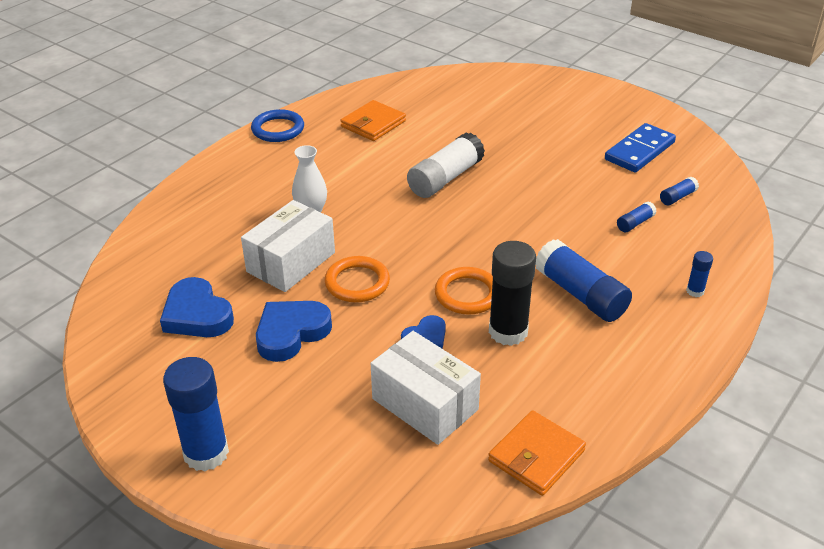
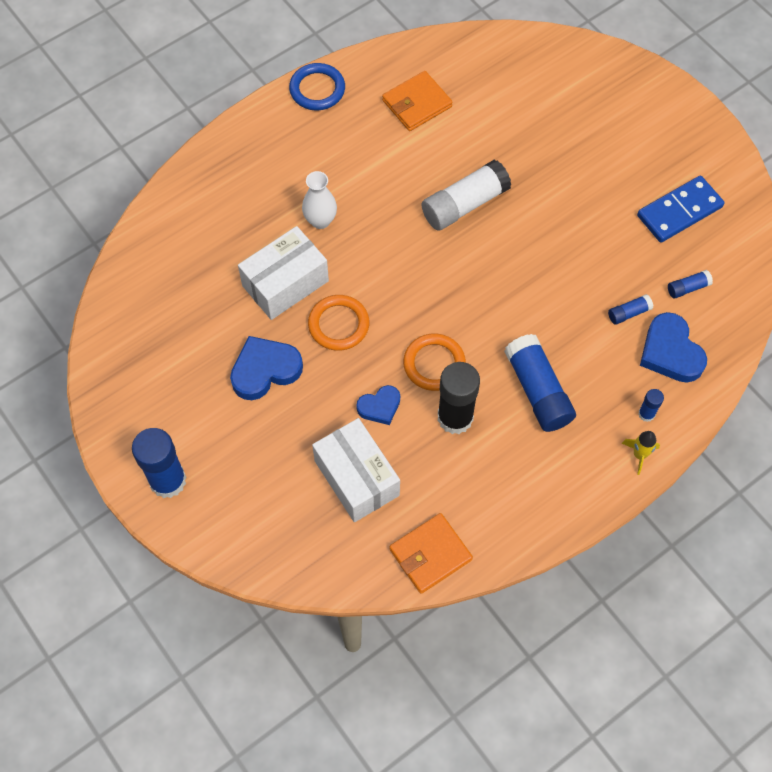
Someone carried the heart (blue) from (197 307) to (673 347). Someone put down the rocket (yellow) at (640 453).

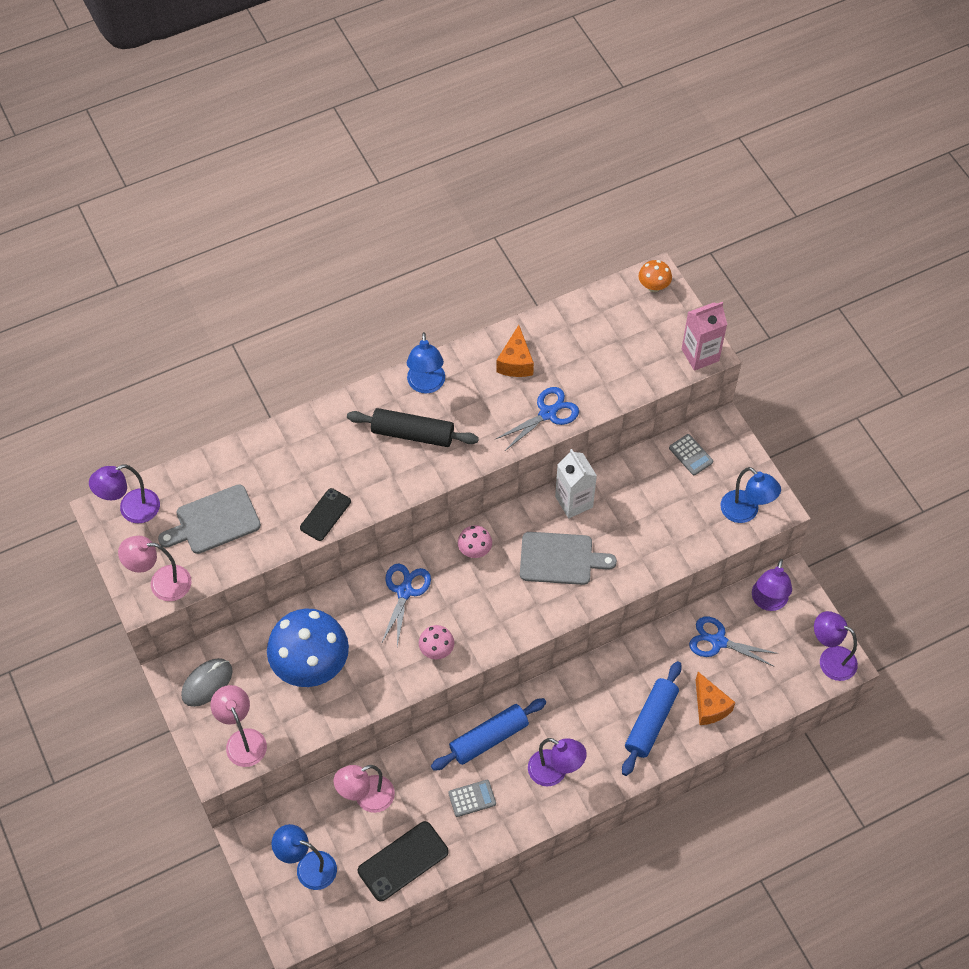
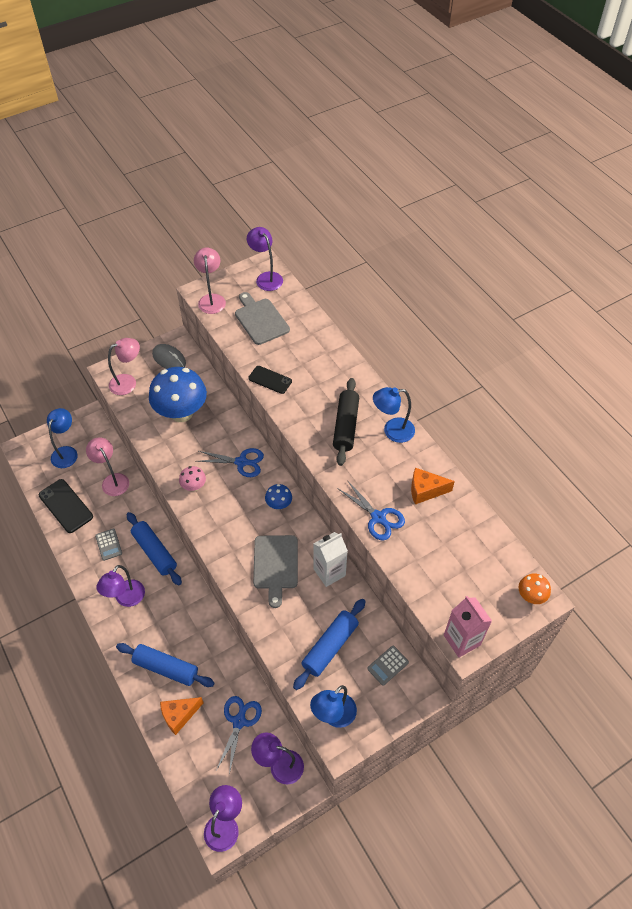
Someone repainted the mushroom (pink) at (475 541), which became the mushroom (blue) at (278 497). Someone put down the rolling pin (blue) at (329 644).

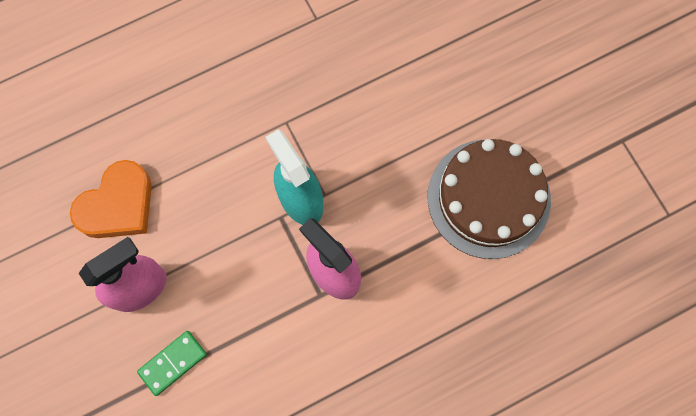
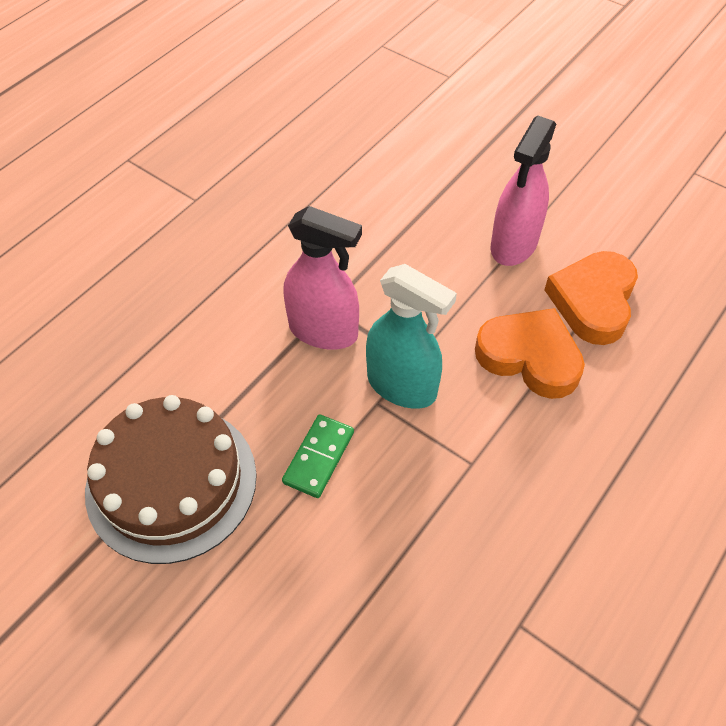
Someone carried the domino (green) from (172 363) to (318 456). Someone put down the heart (orange) at (530 353).

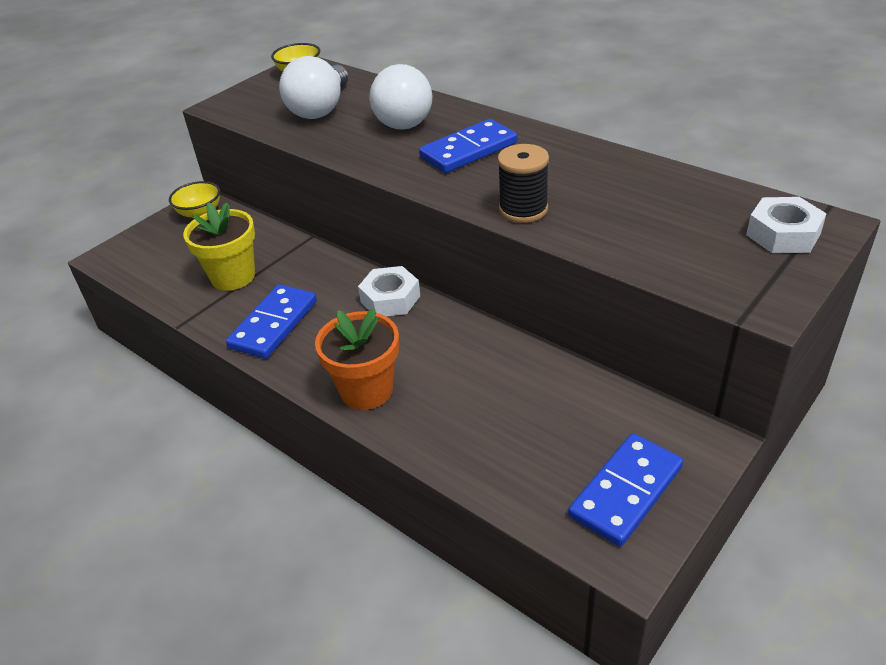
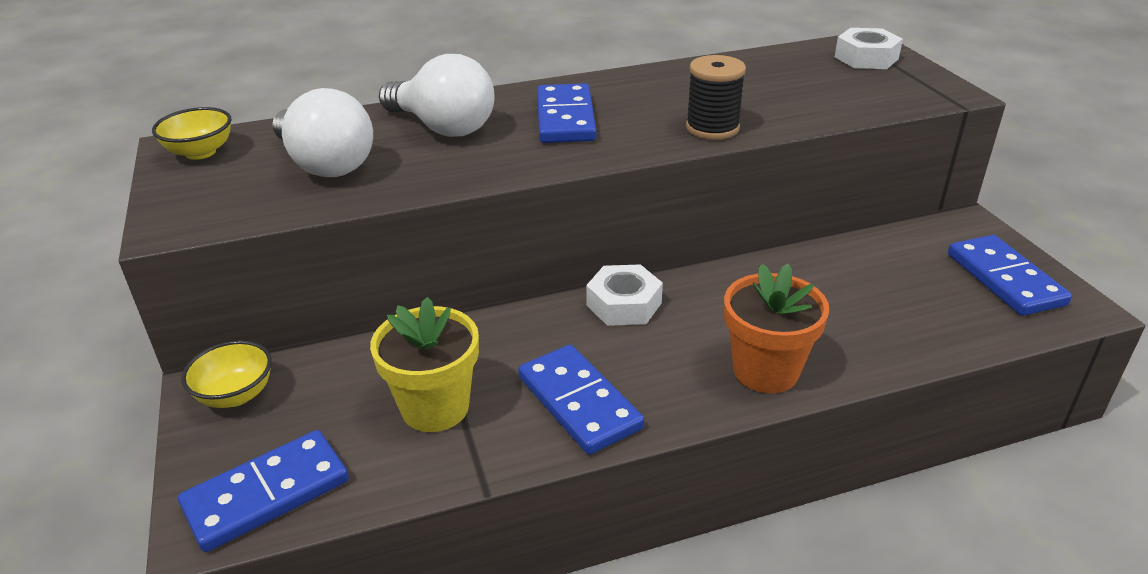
Someone put down the domino (blue) at (263 491).

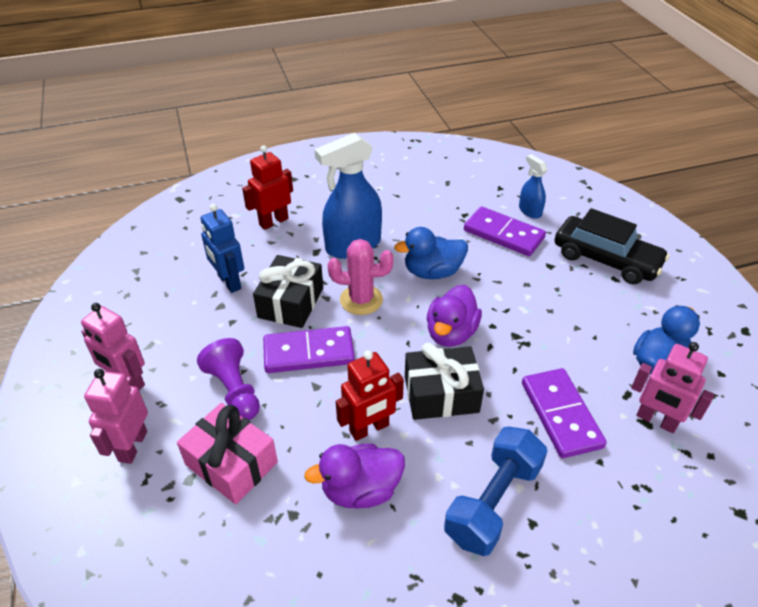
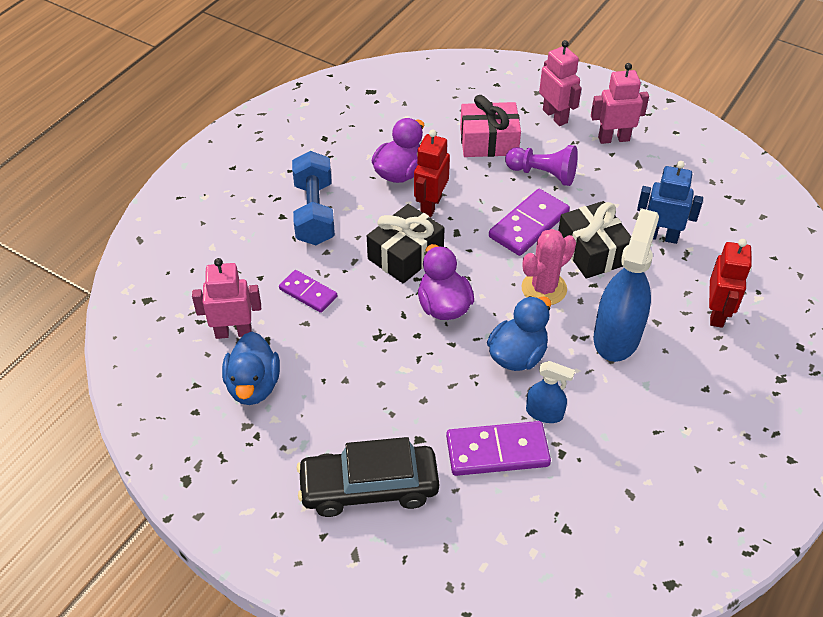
Someone carried the spray bottle (blue) from (533 186) to (550 392). Someone scaled the domino (purple) at (564 413) by 0.63.

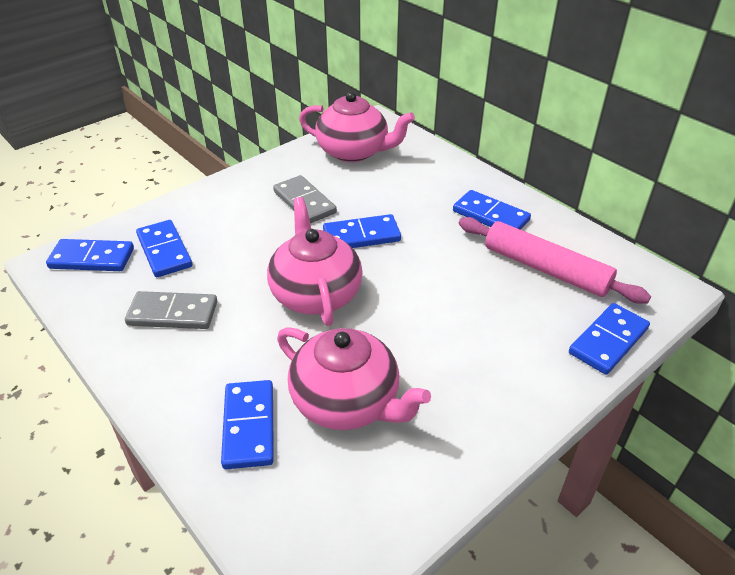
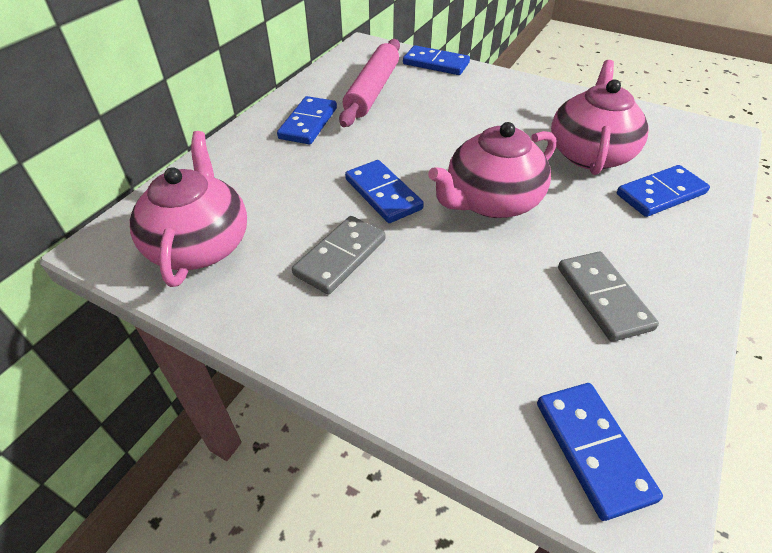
Someone took away the domino (blue) at (164 248).

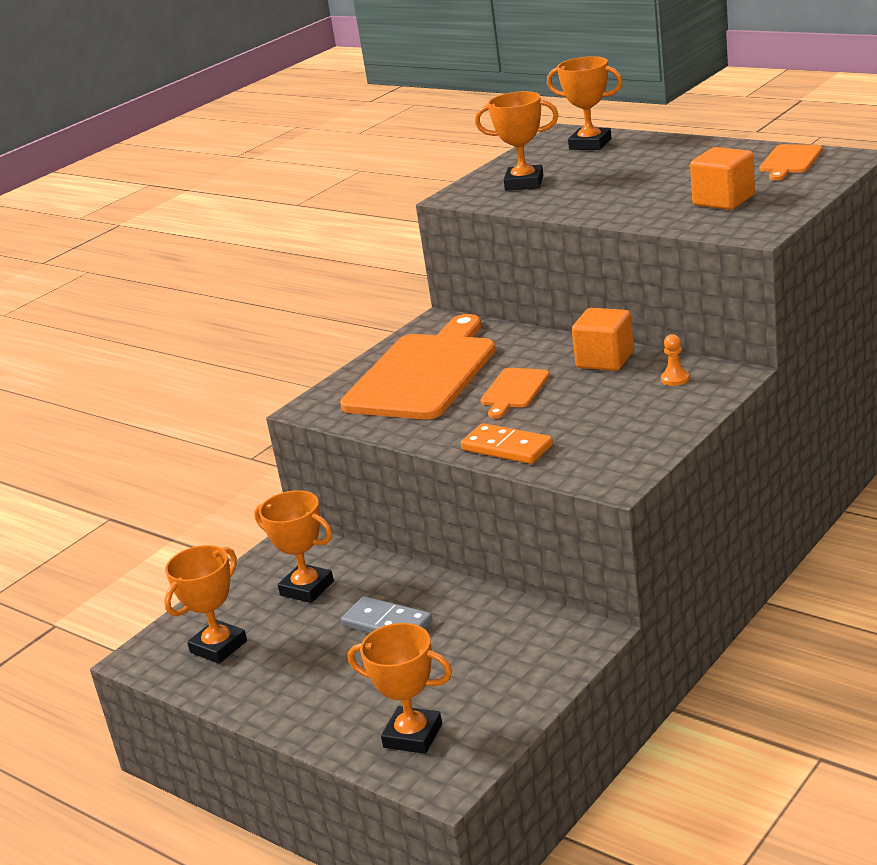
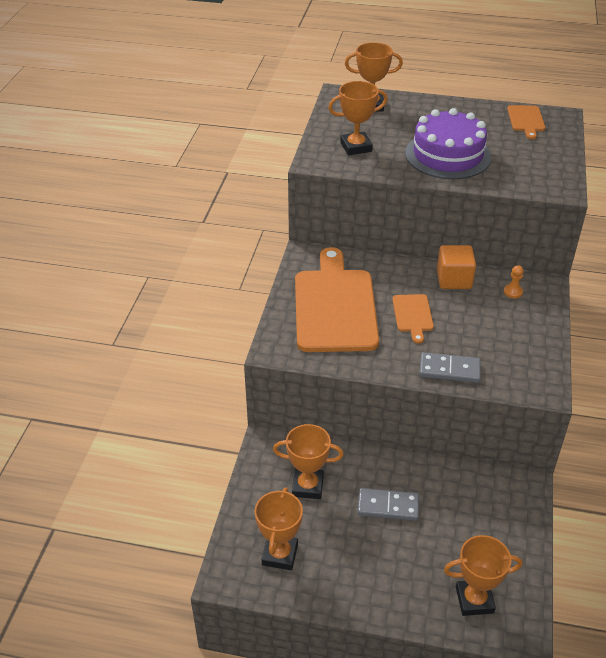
Someone took away the cube (orange) at (722 178). Someone repainted the domino (orange) at (507 443), which became the domino (grey) at (450 367). Someone put down the cake (purple) at (448 143).

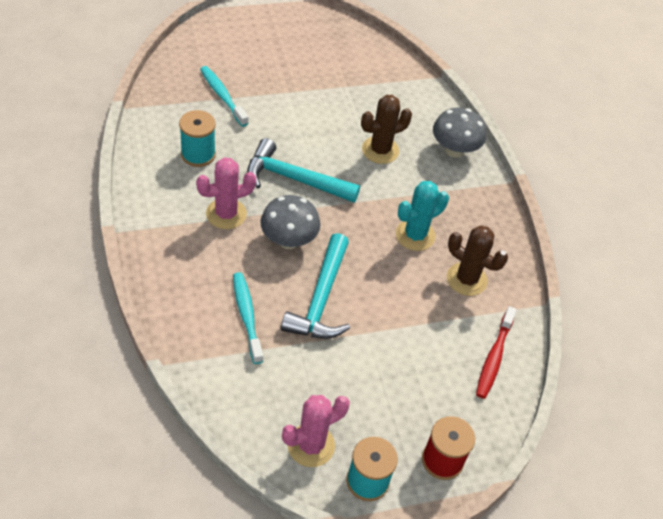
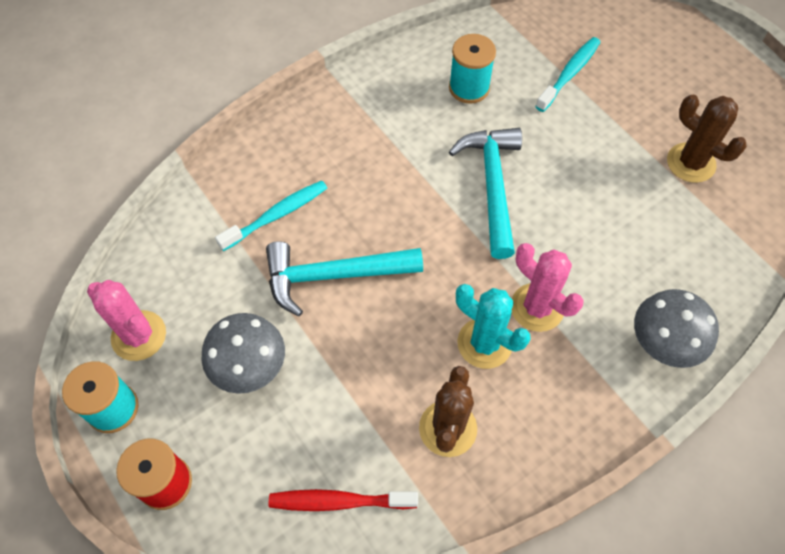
Someone carried the cactus (brown) from (386 129) to (707 138). Someone carried the cactus (pink) from (226 194) to (548 287). Someone carried the mushroom (grey) from (290 222) to (243 353).

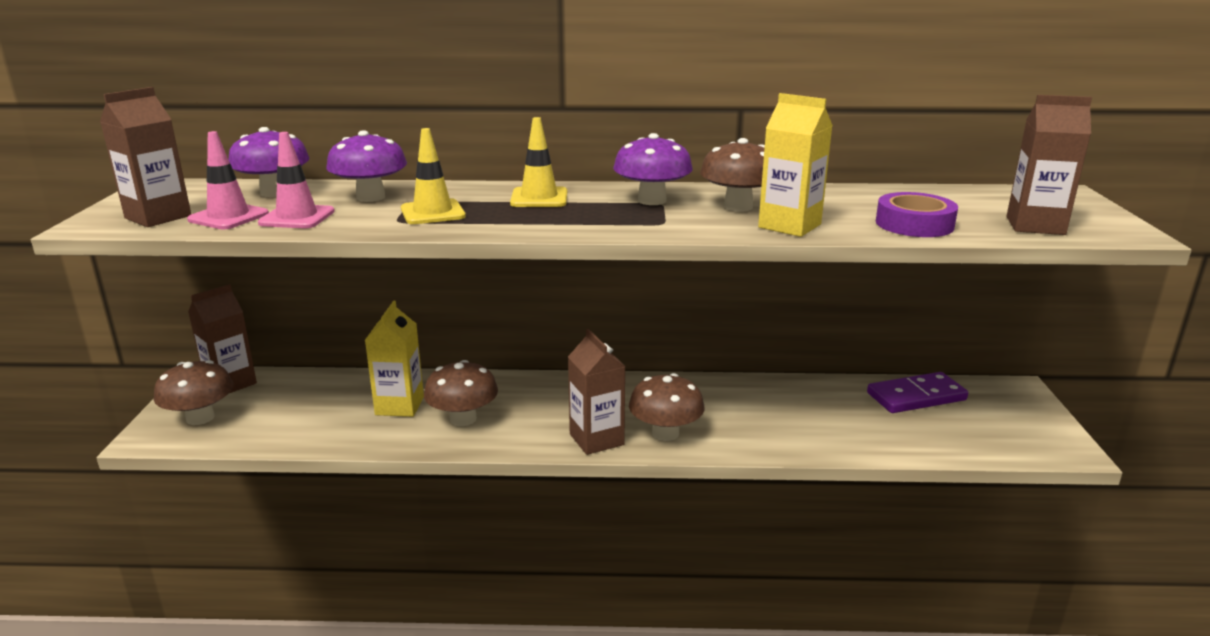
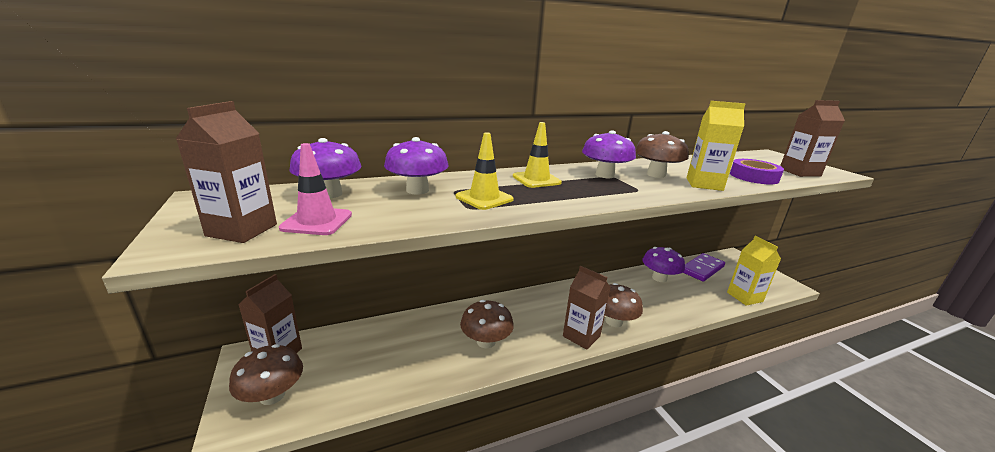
Someone took away the traffic cone (pink) at (296 180). Someone carried the carton (yellow) from (394 359) to (754 271). Someone put down the mushroom (purple) at (663 264).

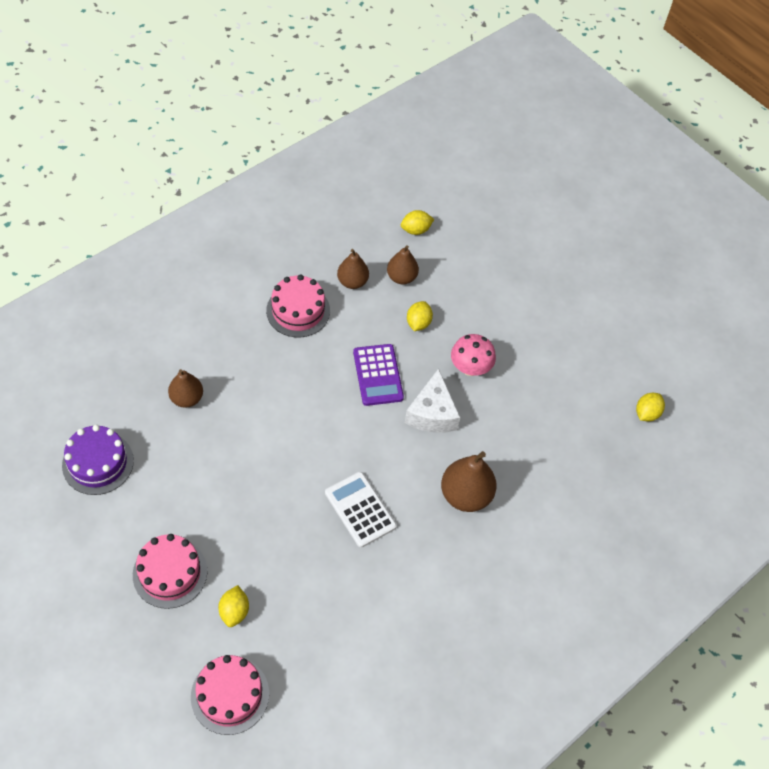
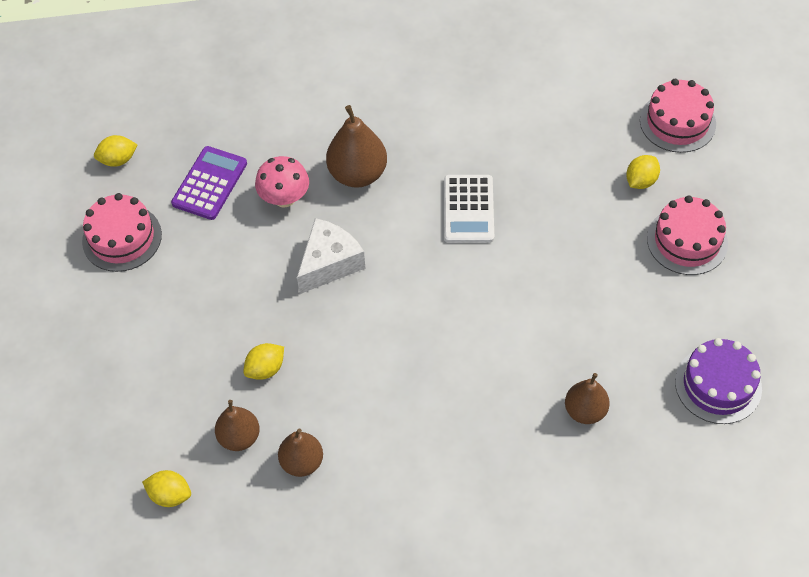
Someone carried the cake (pink) from (298 305) to (122 232). Someone carried the mushroom (pink) from (473 355) to (282 182). Someone carried the calculator (purple) from (378 375) to (209 183).

